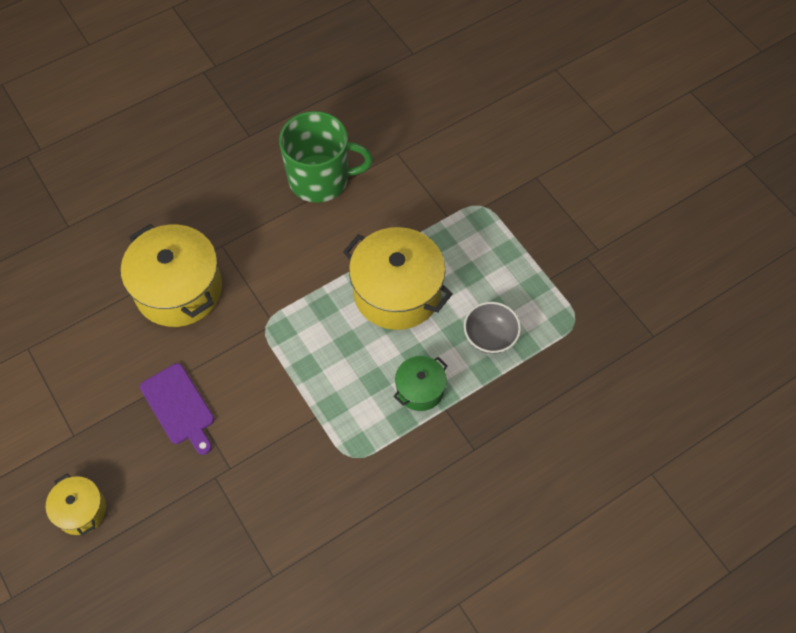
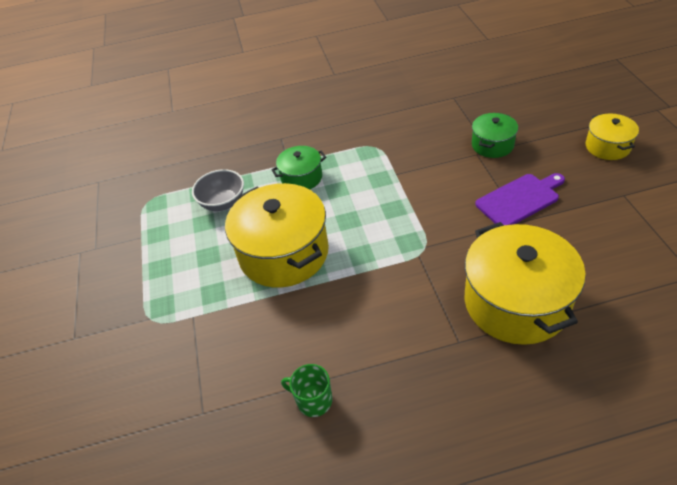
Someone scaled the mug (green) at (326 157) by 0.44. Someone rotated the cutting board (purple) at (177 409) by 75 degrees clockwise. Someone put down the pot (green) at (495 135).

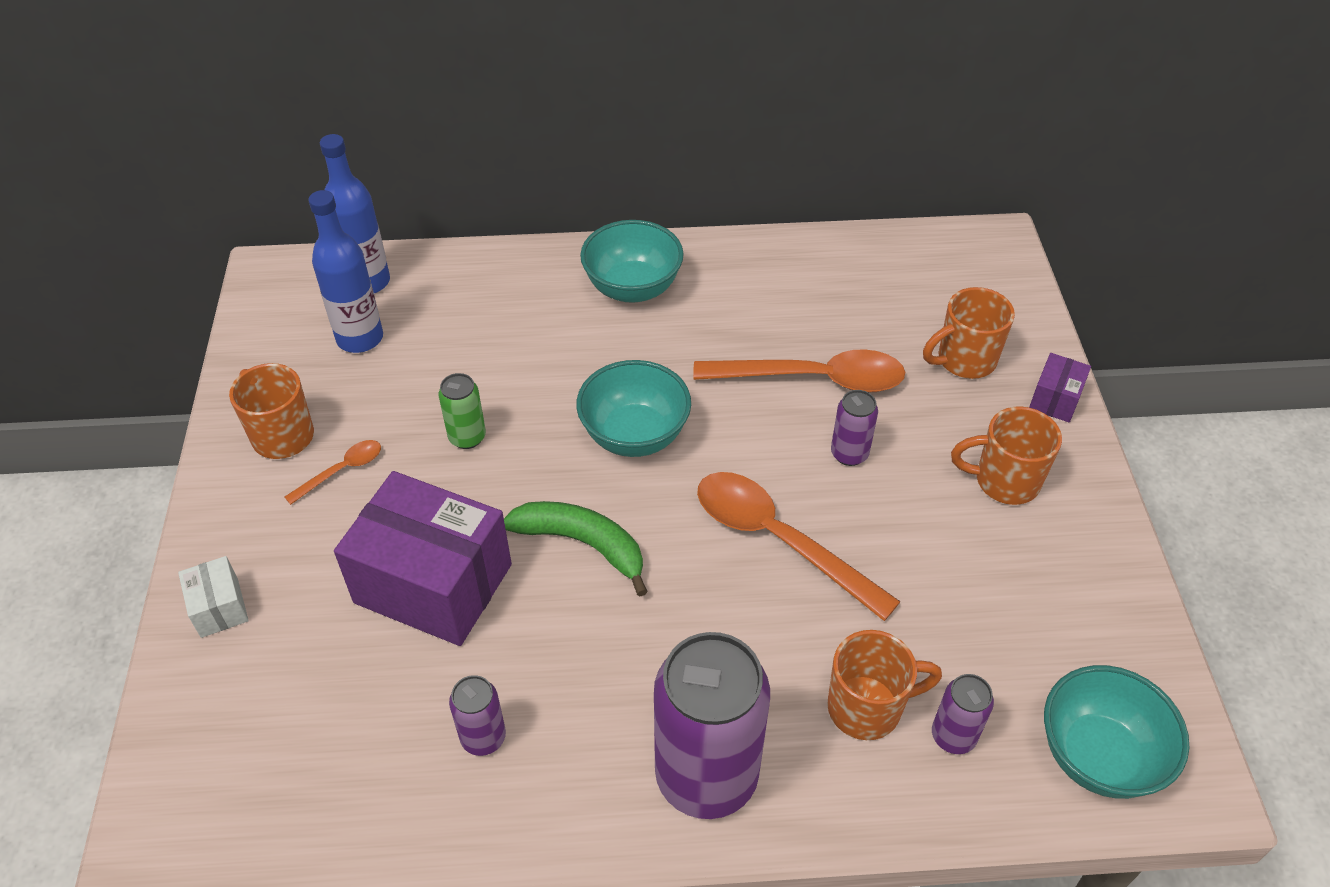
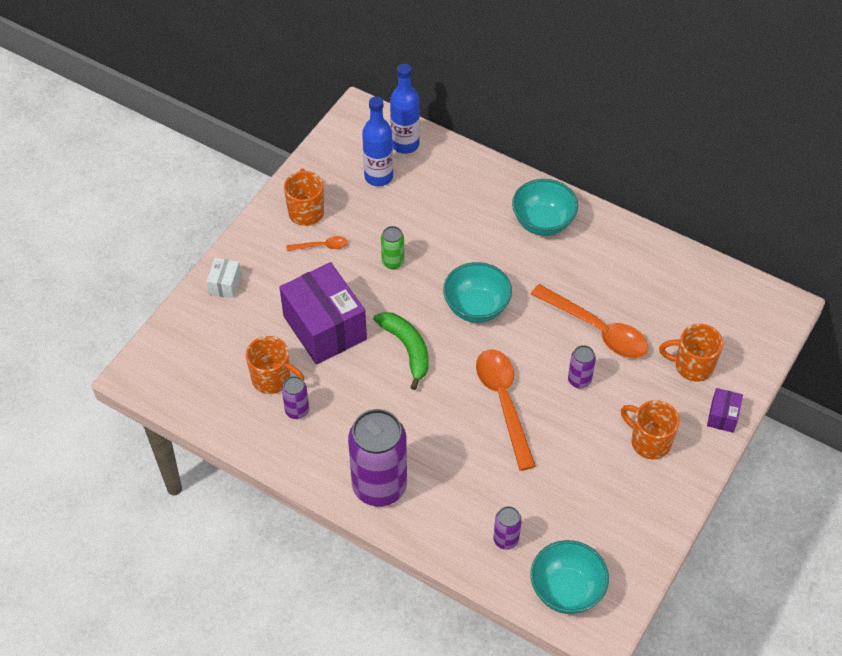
Someone rotated the box (purple) at (1060 387) by 45 degrees counterclockwise. Someone carried the mug (orange) from (884 685) to (275 365).

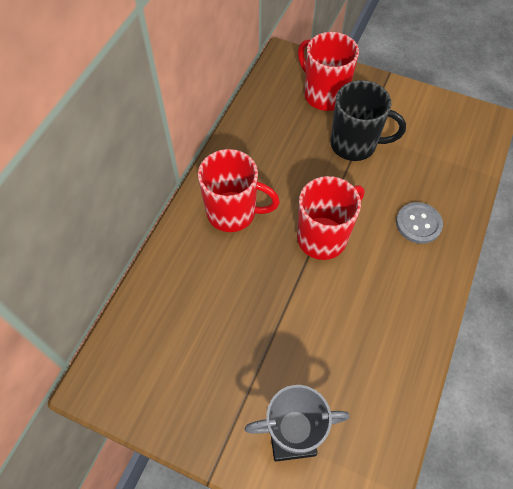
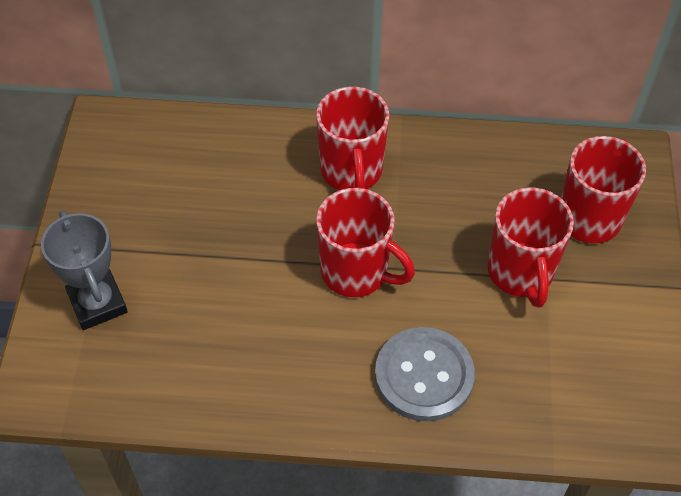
Someone repainted the mug (black) at (368 120), which became the mug (red) at (531 248). Someone scaled the button (grey) at (419 223) by 1.53.

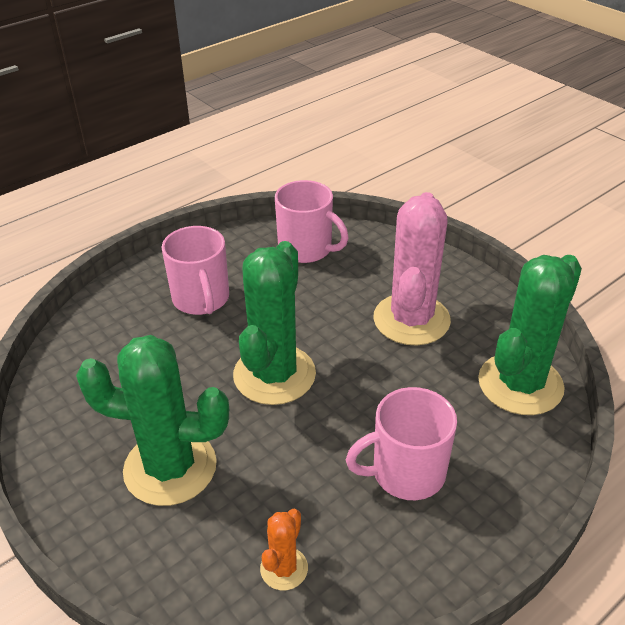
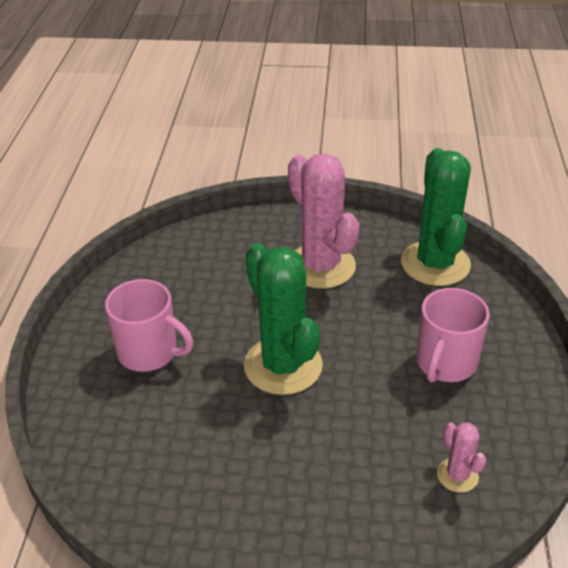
Someone took away the mug (pink) at (312 221). Someone took away the cactus (green) at (152 420). Someone repainted the cactus (orange) at (284 549), which became the cactus (pink) at (461 457).

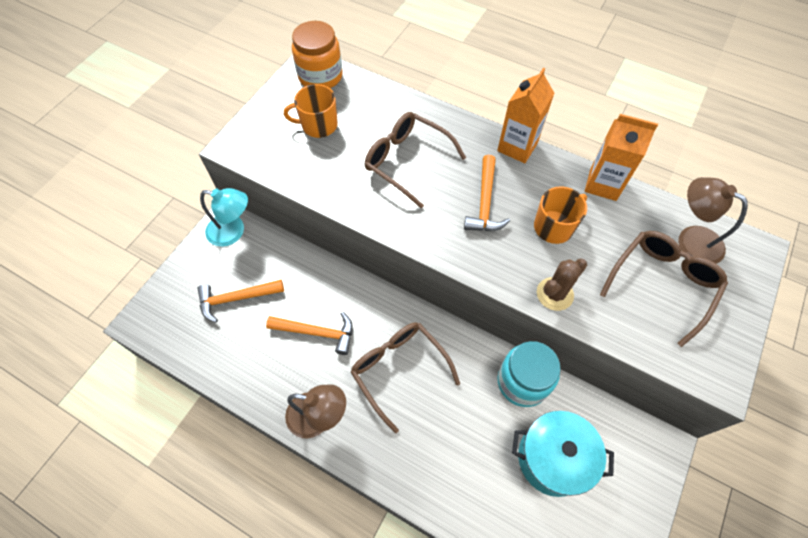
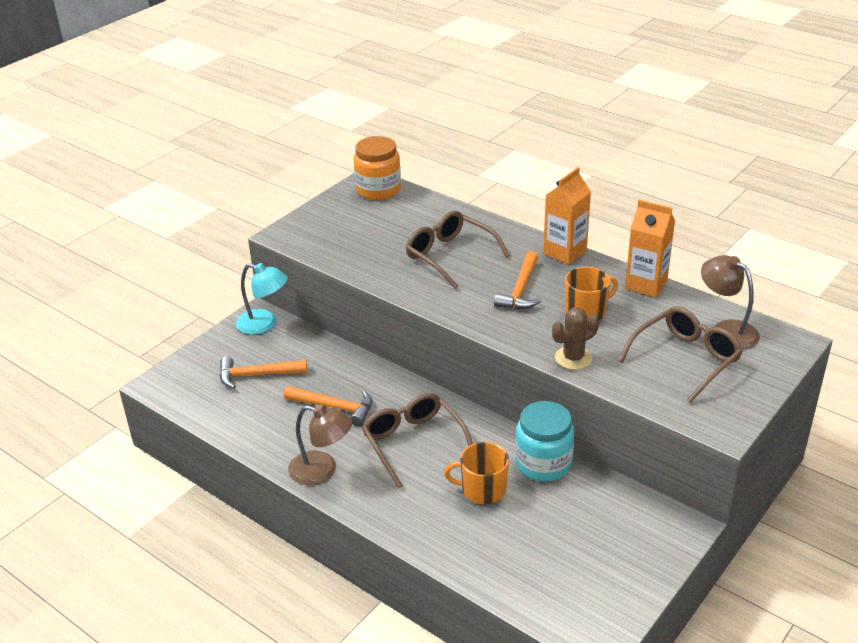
Someone carried the mug (orange) from (311 111) to (476 473). Someone took away the pot (turquoise) at (563 454).

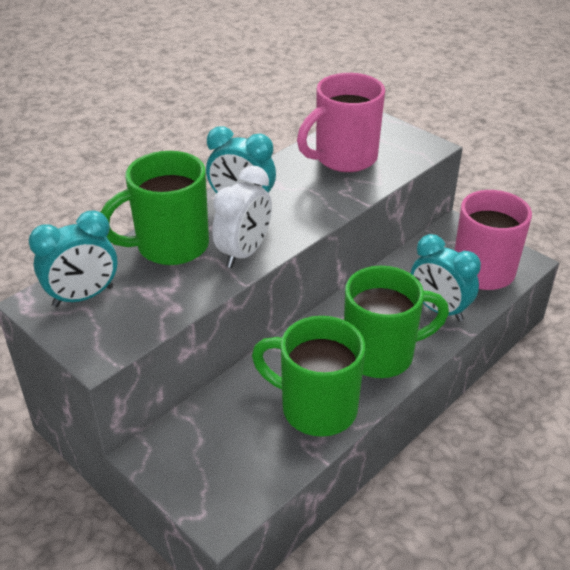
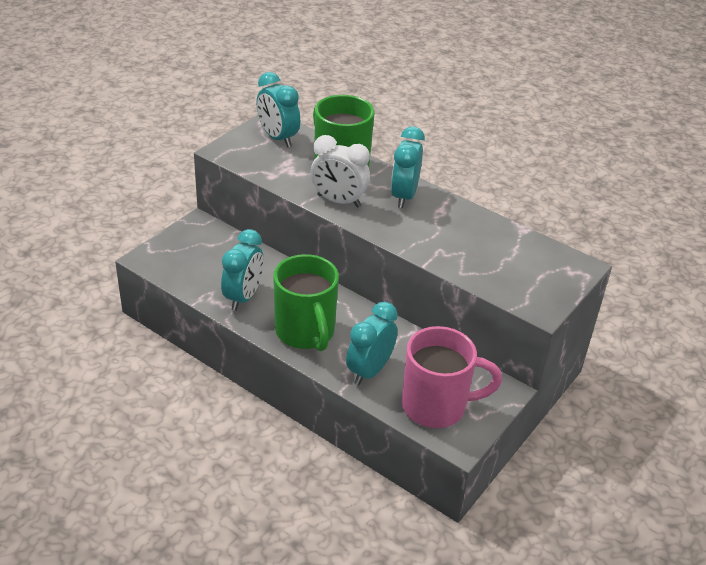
Someone took away the mug (pink) at (341 122). Someone swapped the mug (green) at (308 376) for the clock (turquoise) at (242 270).

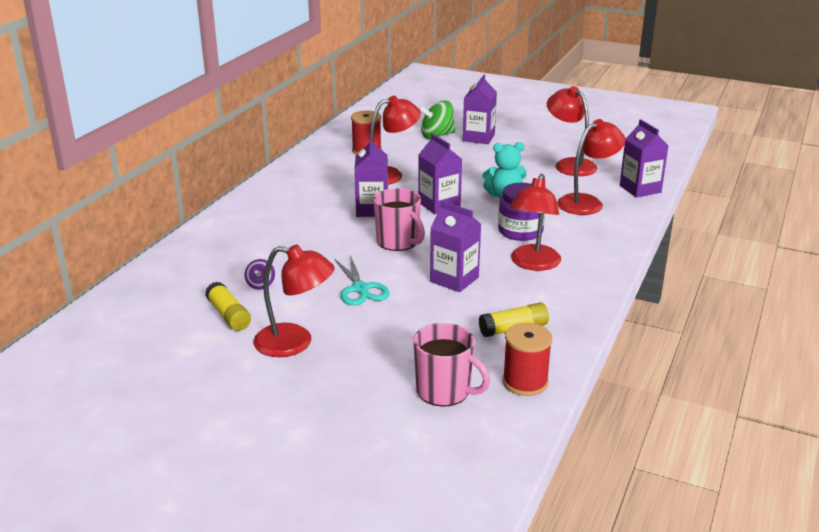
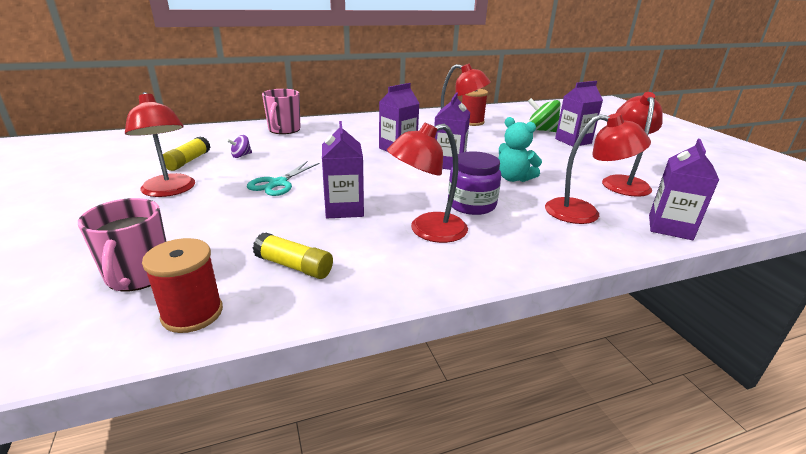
Someone carried the mug (pink) from (399 219) to (281 111).

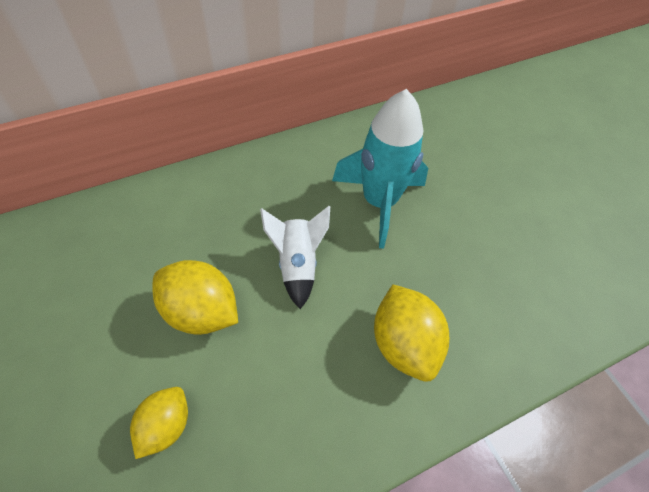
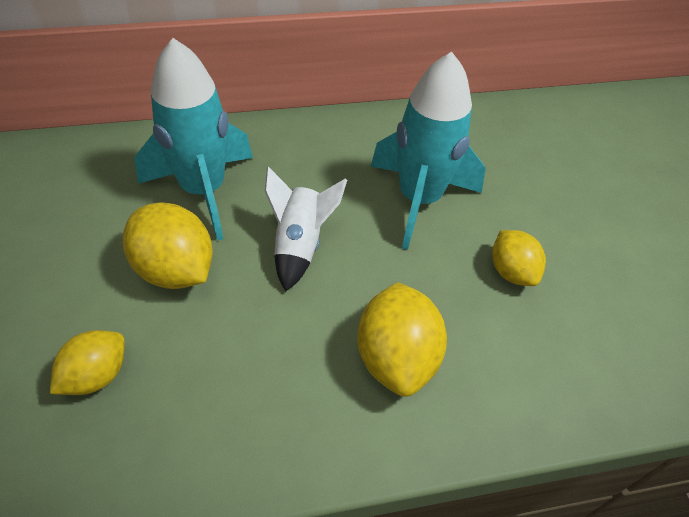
Someone put down the rocket (turquoise) at (193 139). Someone put down the lemon (yellow) at (519 258).

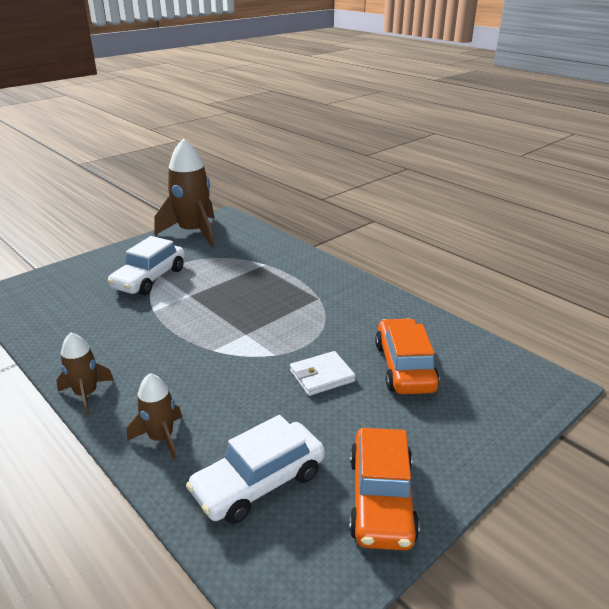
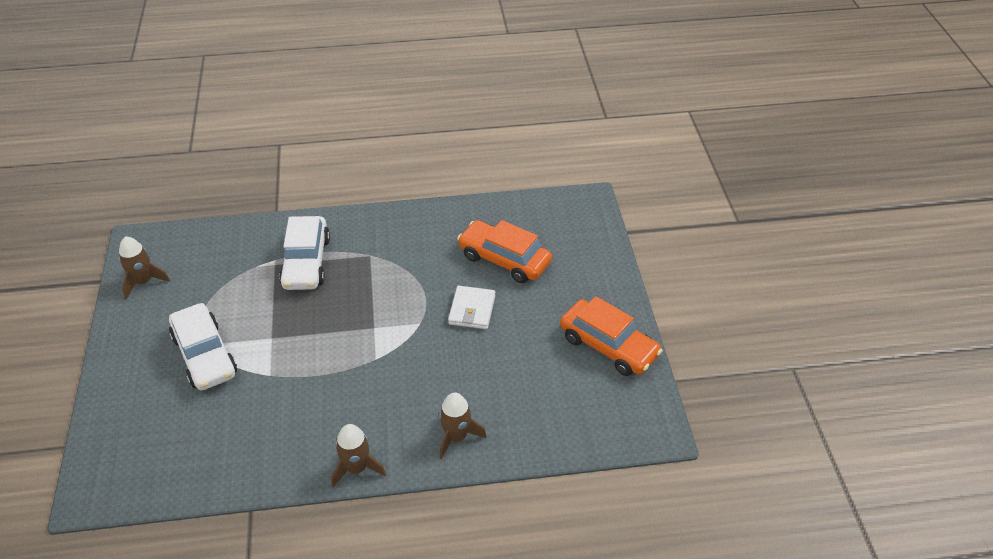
Someone scaled the rocket (brown) at (184 192) by 0.52. Someone carried the car (white) from (255 469) to (304 253).

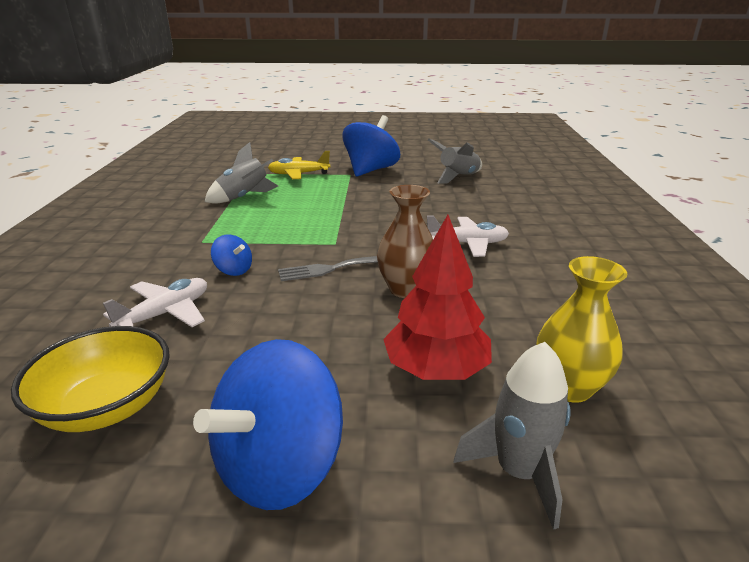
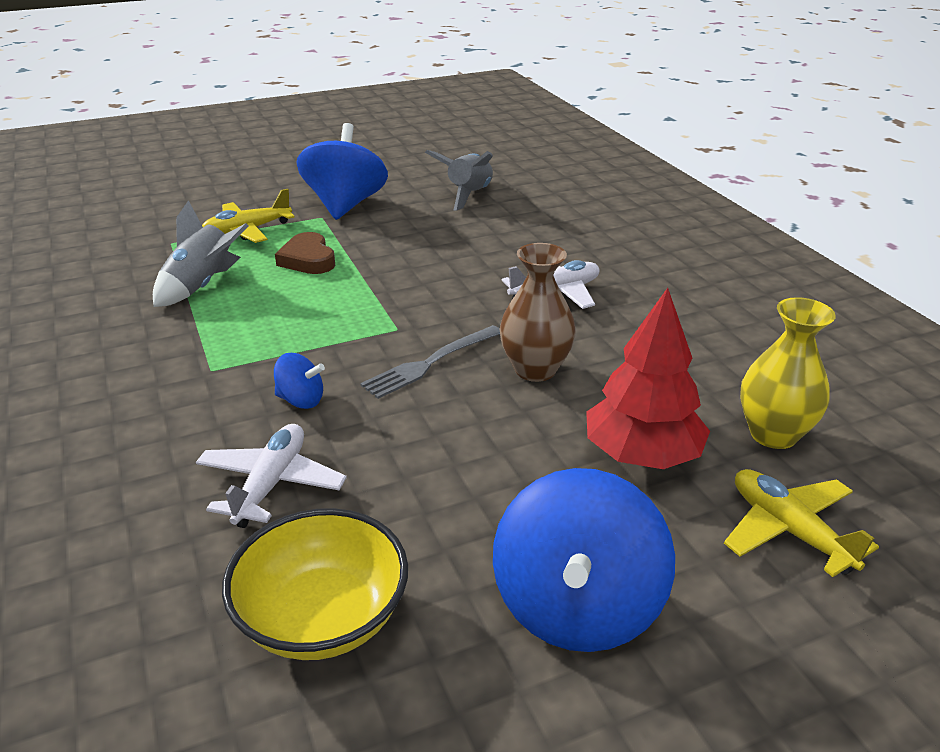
Someone swapped the rocket (grey) at (512 436) for the plane (yellow) at (801 523). Someone put down the heart (brown) at (305 253).

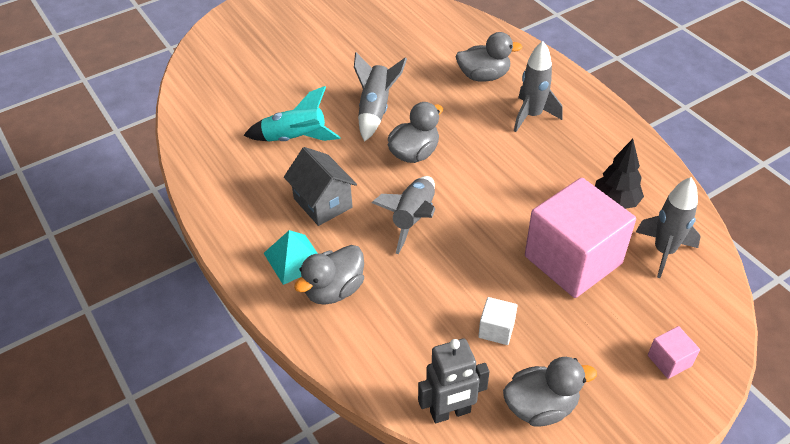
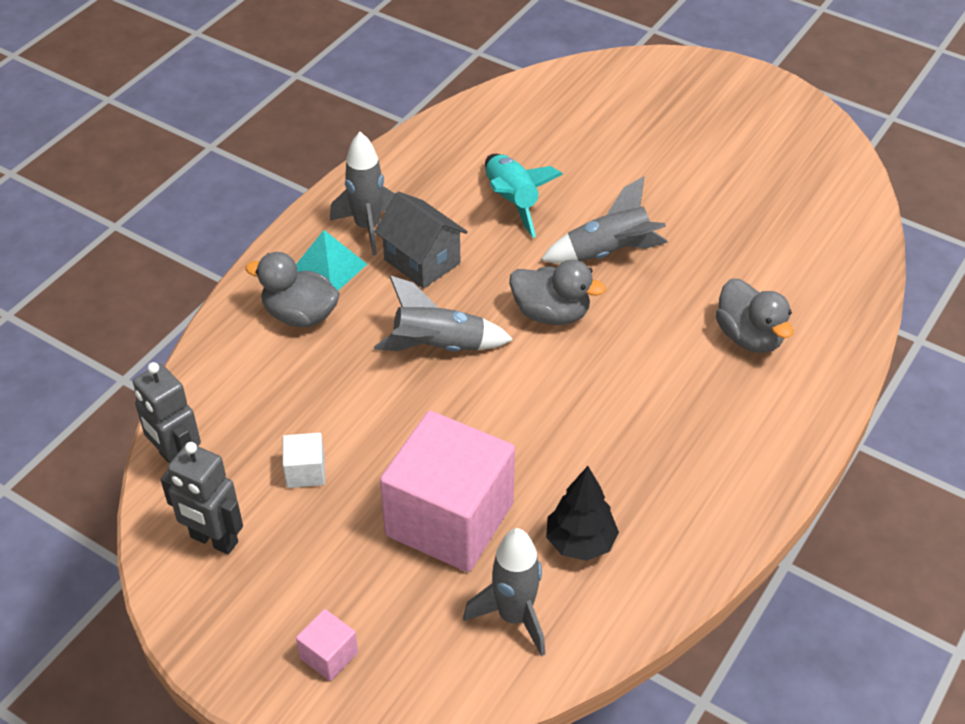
Someone carried the rocket (grey) from (538 86) to (362 193). Someone rotated the house (grey) at (320 186) by 75 degrees counterclockwise. Someone swapped the duck (grey) at (550 391) for the robot (grey) at (202 498).

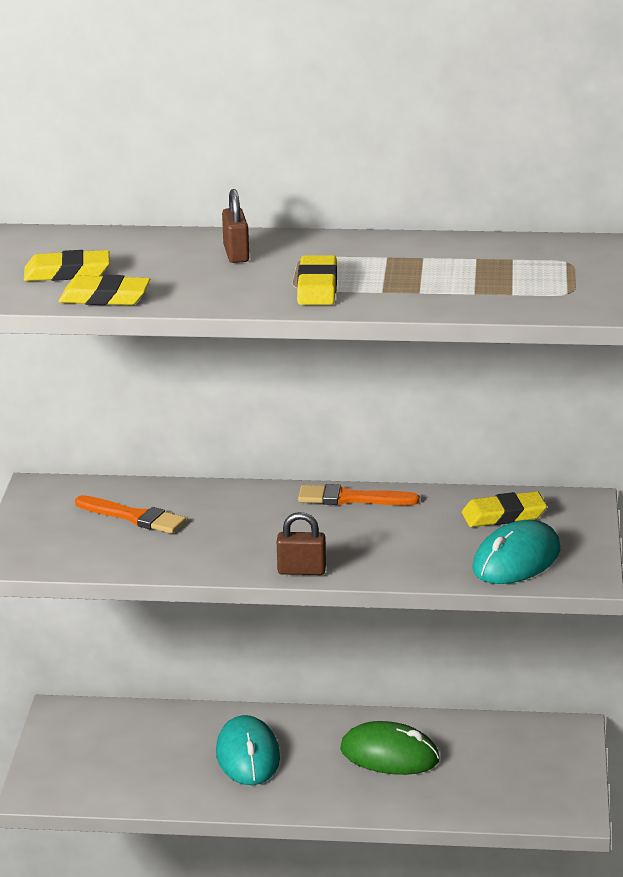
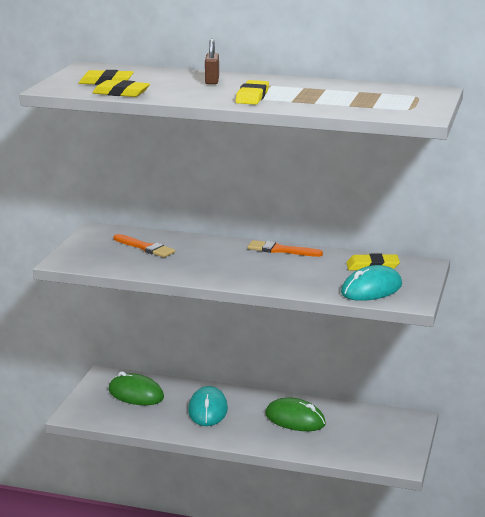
Someone took away the padlock (brown) at (301 543). Someone put down the mouse (green) at (136 388).

